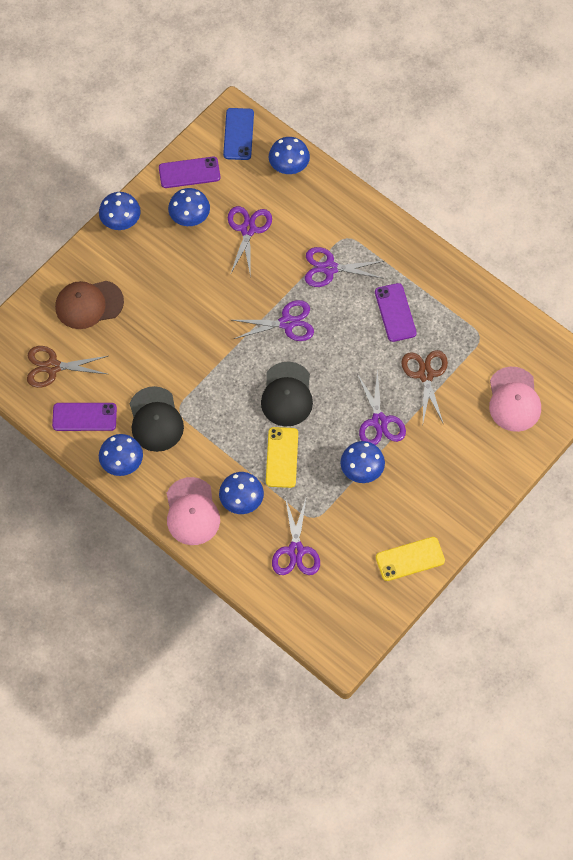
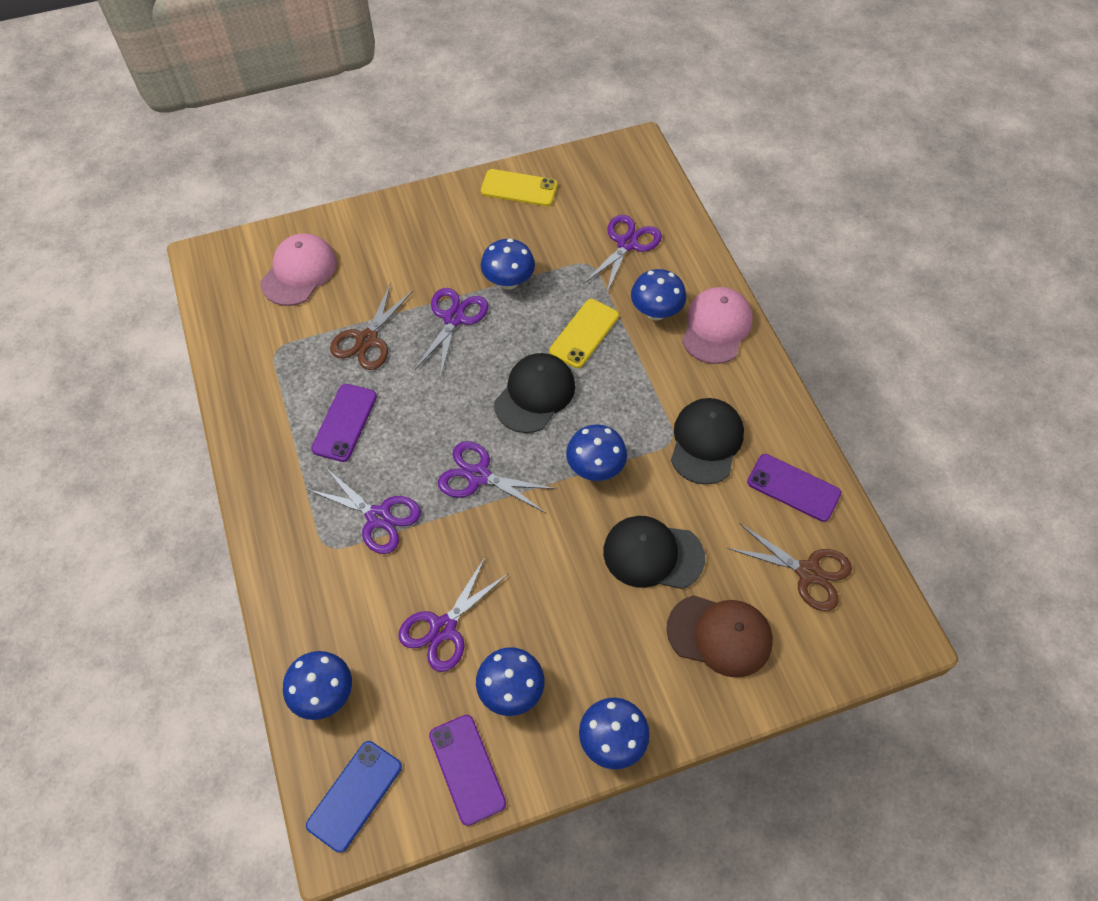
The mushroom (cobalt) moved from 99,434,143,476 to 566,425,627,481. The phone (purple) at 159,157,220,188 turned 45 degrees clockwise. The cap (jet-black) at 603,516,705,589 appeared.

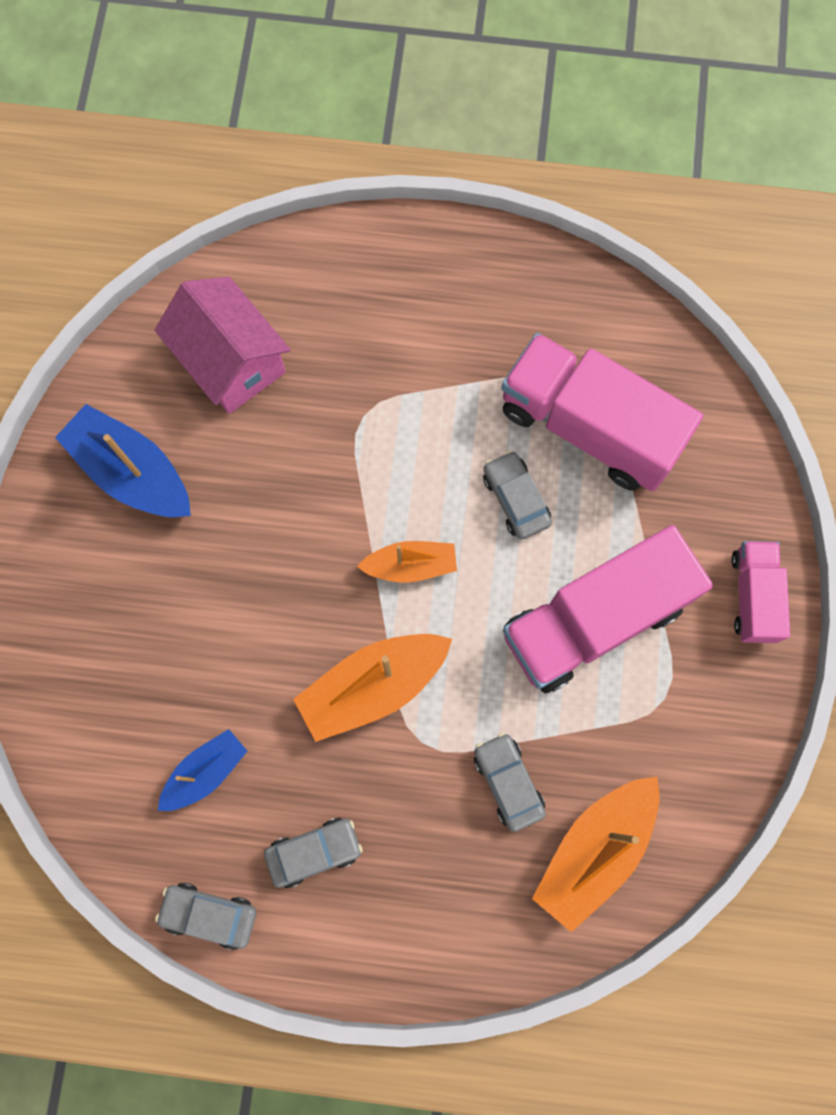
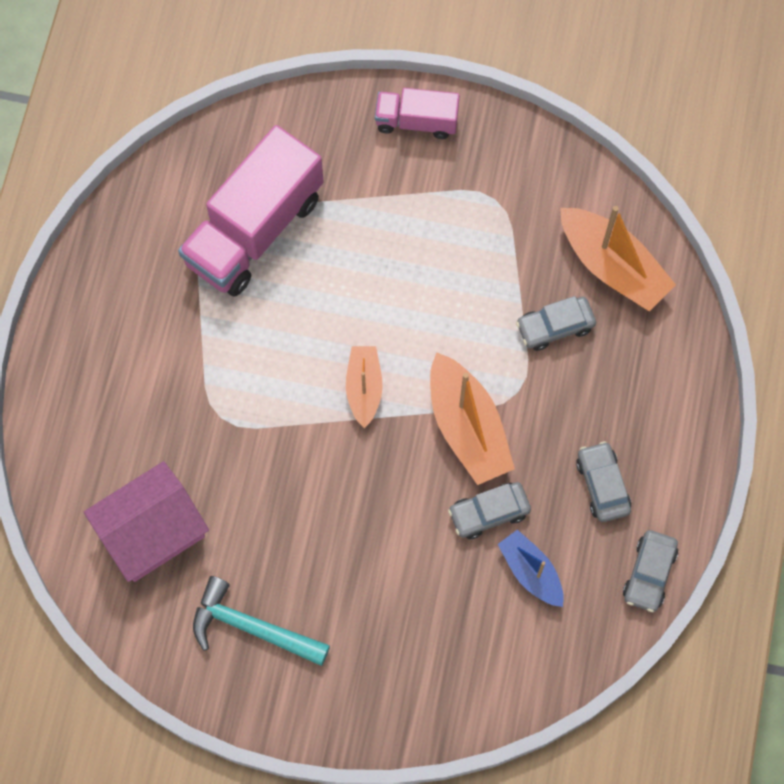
The boat (cobalt) at 55,404,191,517 was replaced by the claw hammer (turquoise) at 193,576,330,666. The automobile (gray) moved from 483,450,552,539 to 448,482,531,539. The lorry (pink) at 503,525,713,694 disappeared.

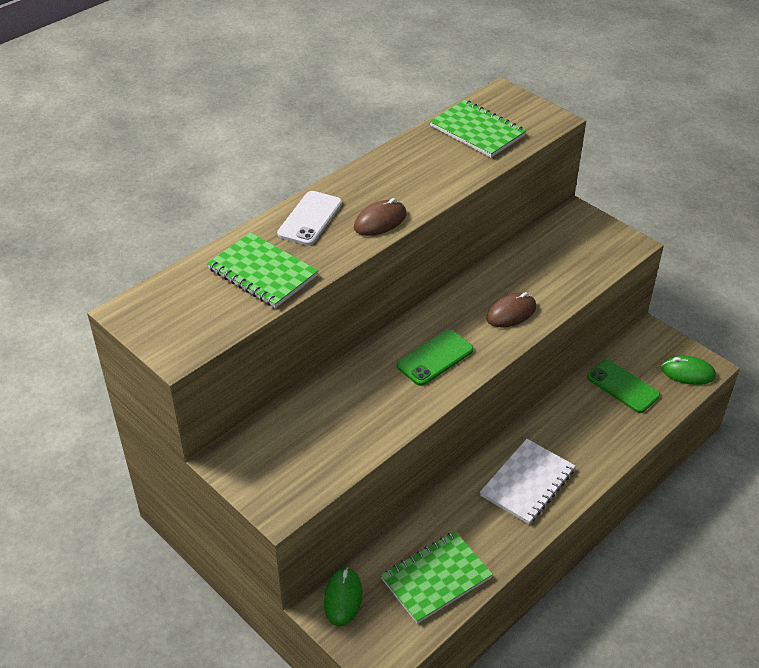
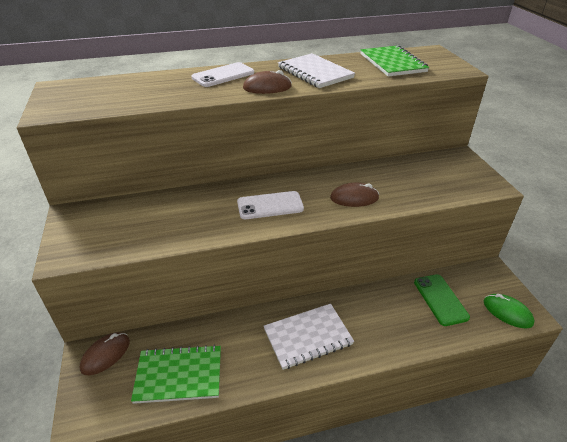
The notebook (green) at 207,232,318,308 disappeared. The computer mouse (green) at 324,567,363,626 became the computer mouse (russet) at 80,332,130,375. The phone (green) at 396,330,474,386 became the phone (pure white) at 237,191,304,219. The notebook (pure white) at 278,53,355,88 appeared.

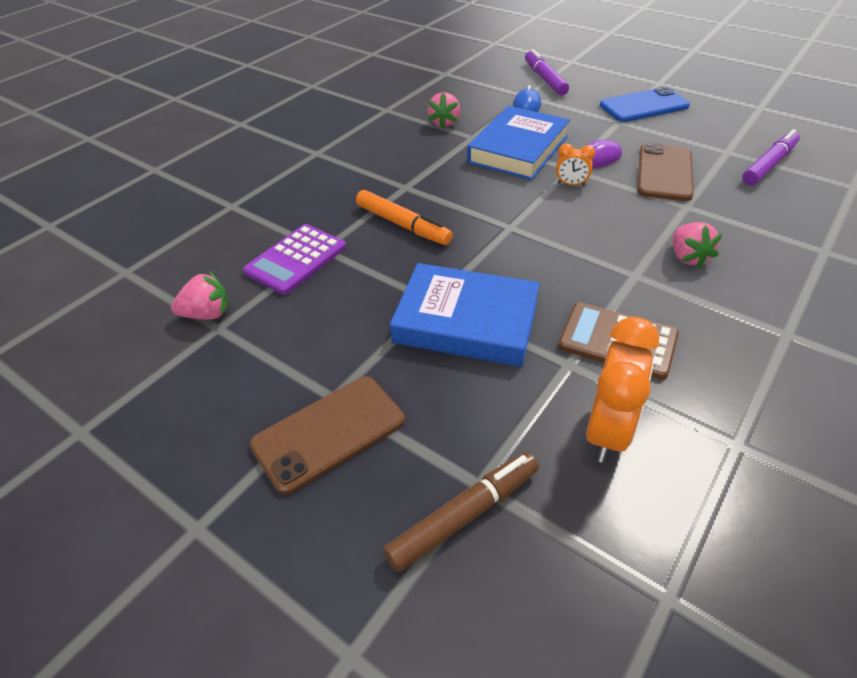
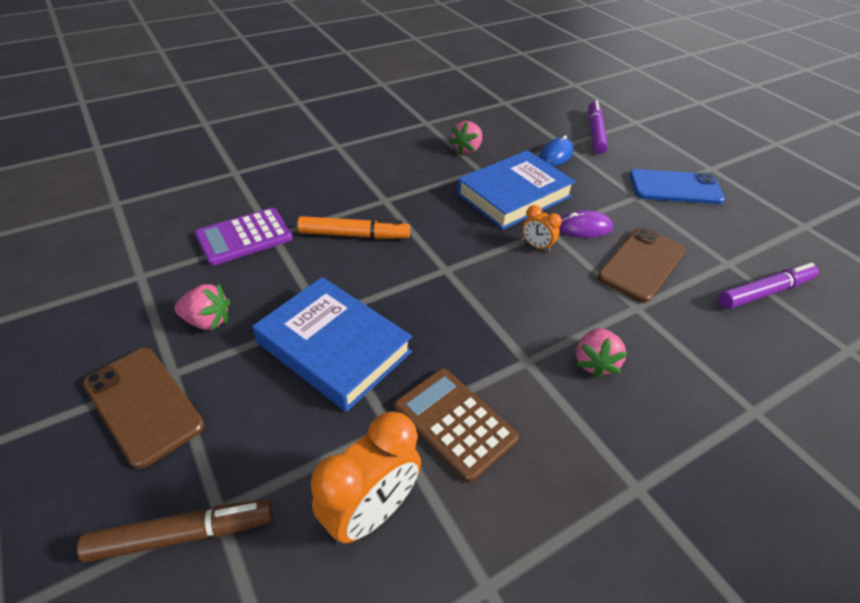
The strawberry (pink) moved from 171,271,229,319 to 174,284,230,330. The phone (russet) at 250,376,405,495 turned 60 degrees clockwise. The felt pen (bright orange) at 356,190,453,245 turned 60 degrees counterclockwise.

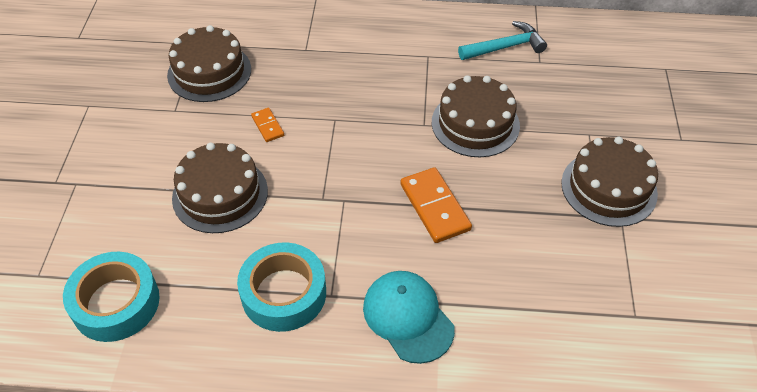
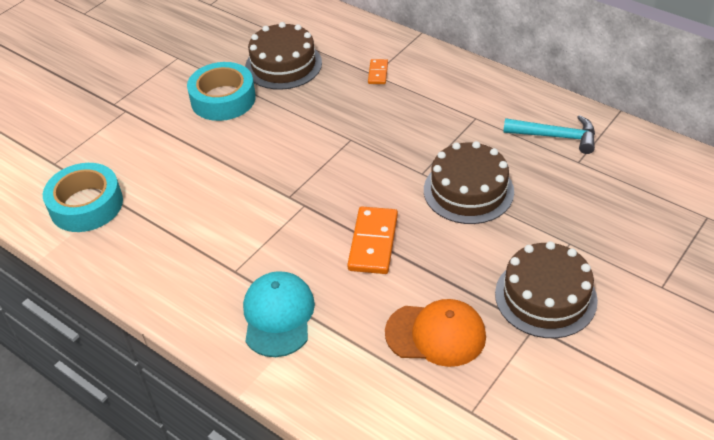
The cake (russet) at 172,143,268,233 disappeared. The tape (turquoise) moved from 237,242,326,332 to 187,62,256,121. The domino (bright orange) moved from 251,108,284,142 to 368,59,388,84. The cap (bright orange) at 385,299,486,367 appeared.

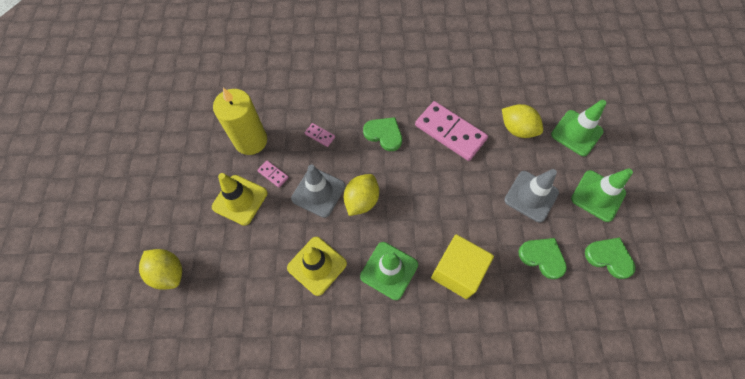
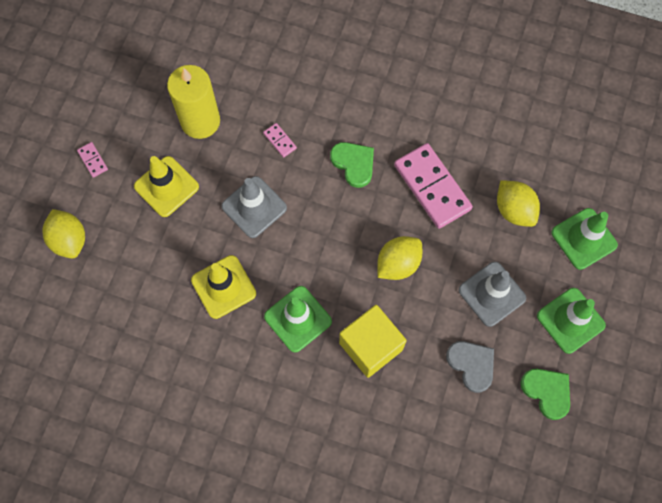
The domino (pink) moved from 257,161,289,187 to 77,142,108,178. The lemon (golden) moved from 344,174,379,216 to 378,236,422,280. The heart shape (green) at 518,238,567,279 became the heart shape (gray) at 446,341,494,393.

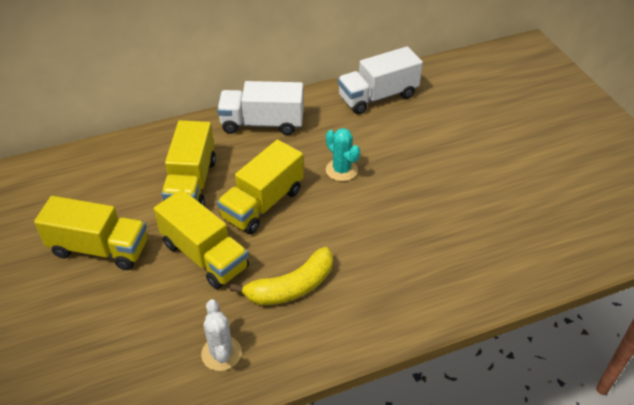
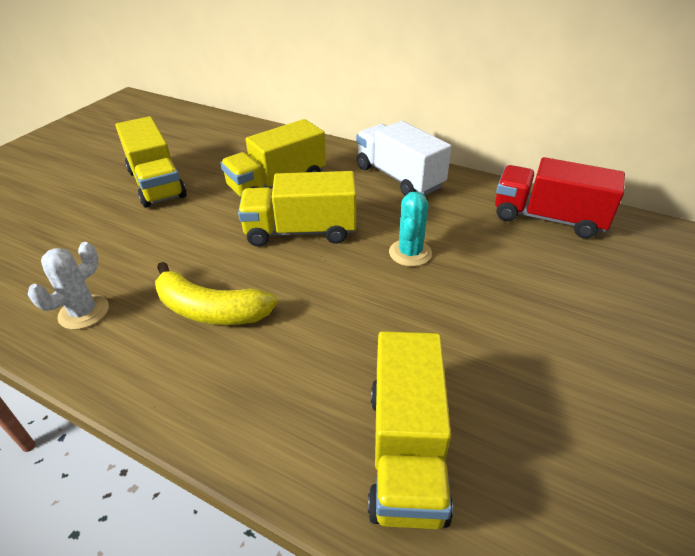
The lorry (golden) moved from 154,189,249,289 to 368,331,453,530. The lorry (pure white) at 338,46,423,114 became the lorry (crimson) at 495,157,625,239.

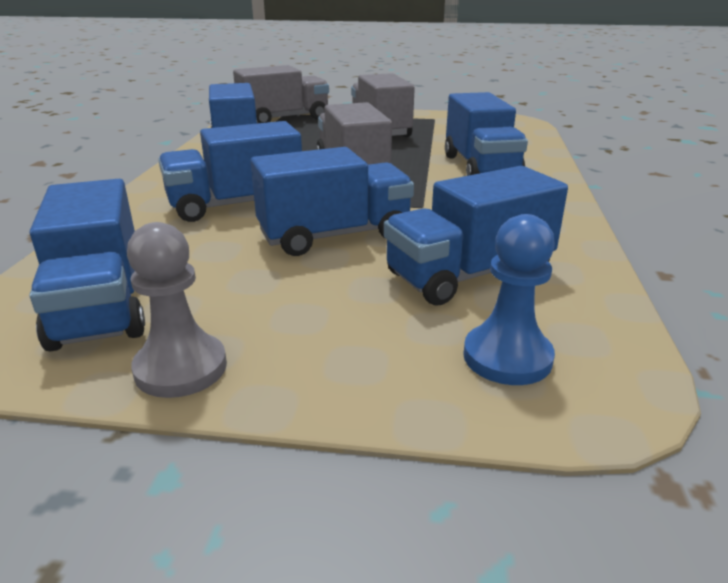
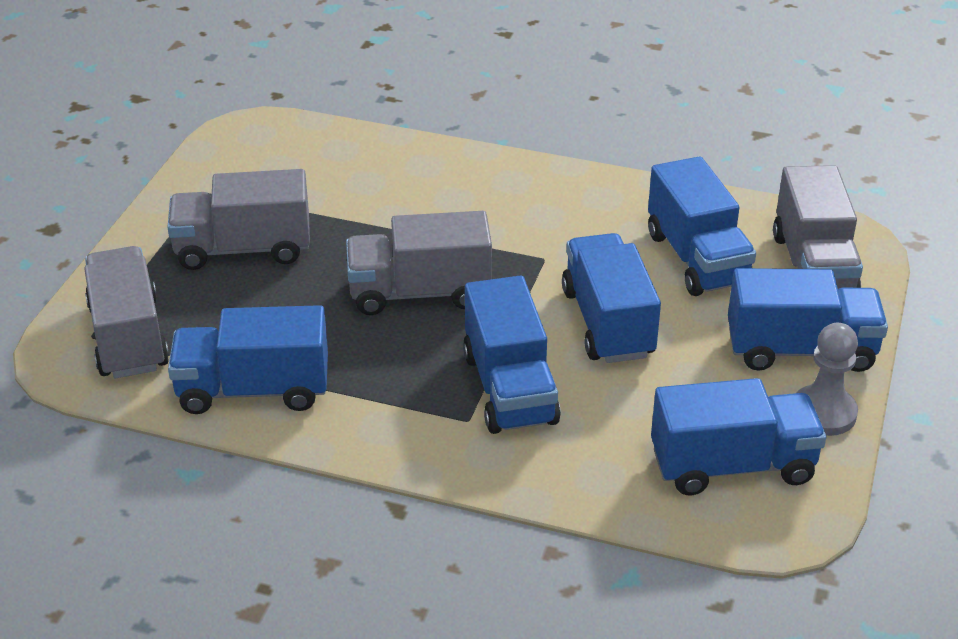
The lorry (cobalt) moved from 445,92,528,176 to 728,268,888,372. The pawn (cobalt) at 463,214,555,385 was replaced by the lorry (gray) at 773,165,863,289.

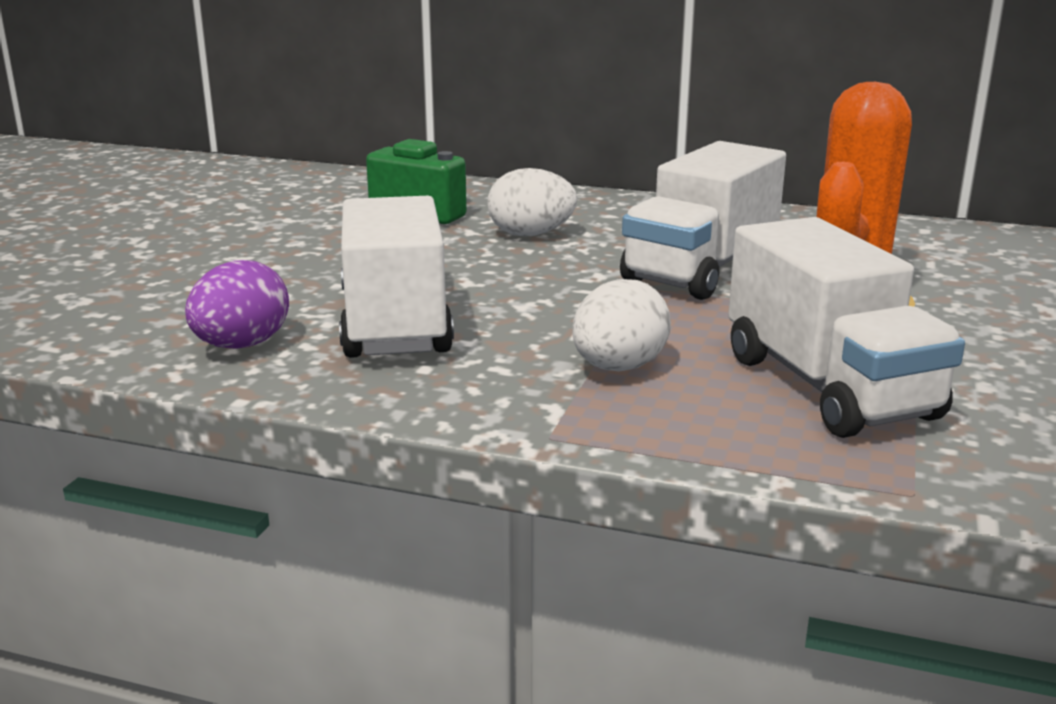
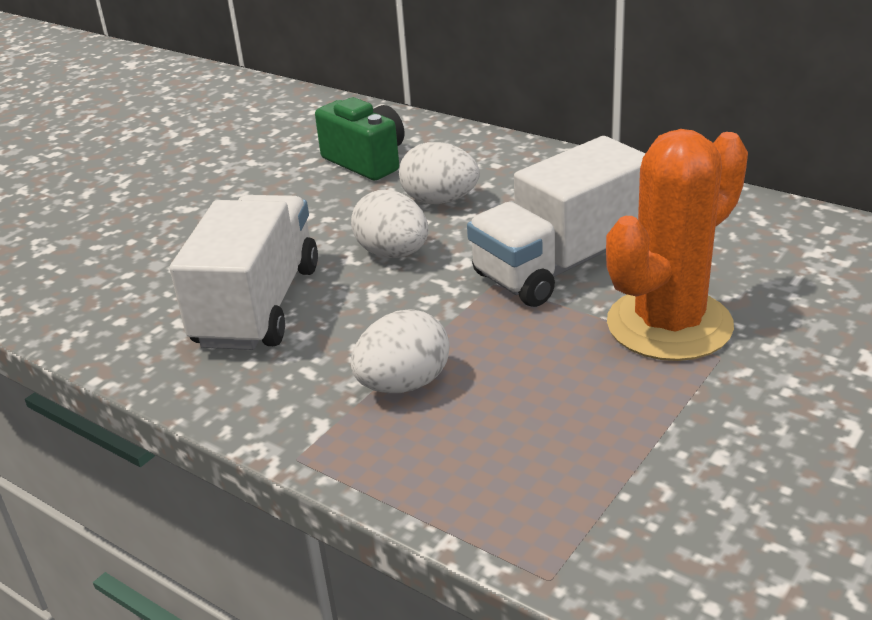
The egg (purple) at 185,260,289,349 disappeared. The lorry (pure white) at 728,217,965,438 disappeared. The egg (pure white) at 351,190,428,258 appeared.

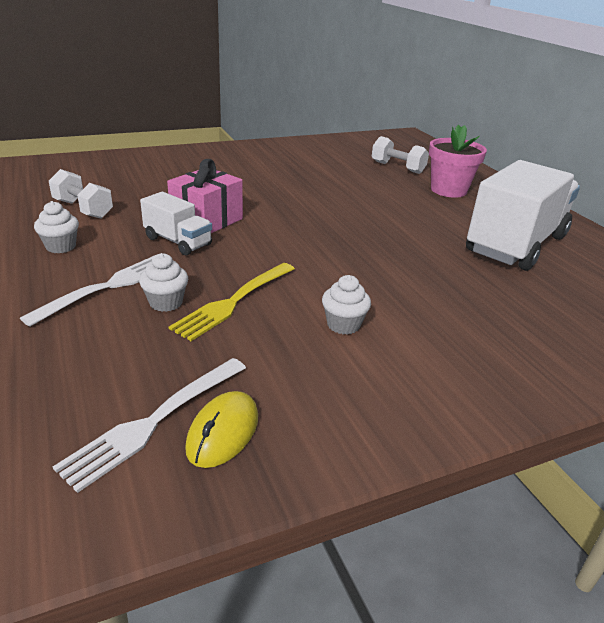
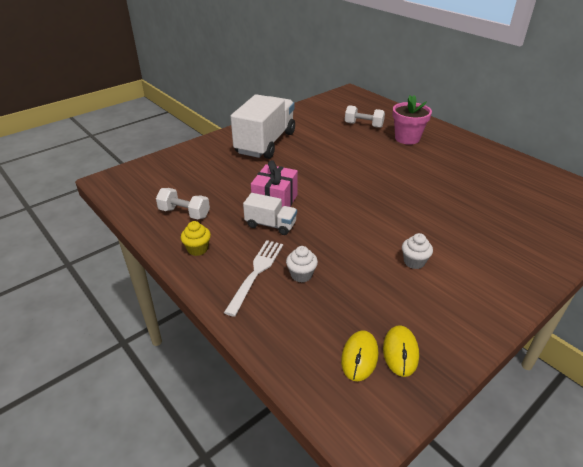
The fairy cake (pure white) at 34,201,79,253 became the fairy cake (golden) at 181,221,211,256. The table fork (pure white) at 53,358,246,493 was replaced by the computer mouse (golden) at 341,330,378,381. The table fork (golden) at 169,263,295,341 disappeared. The lorry (pure white) moved from 466,160,580,271 to 231,94,295,159.

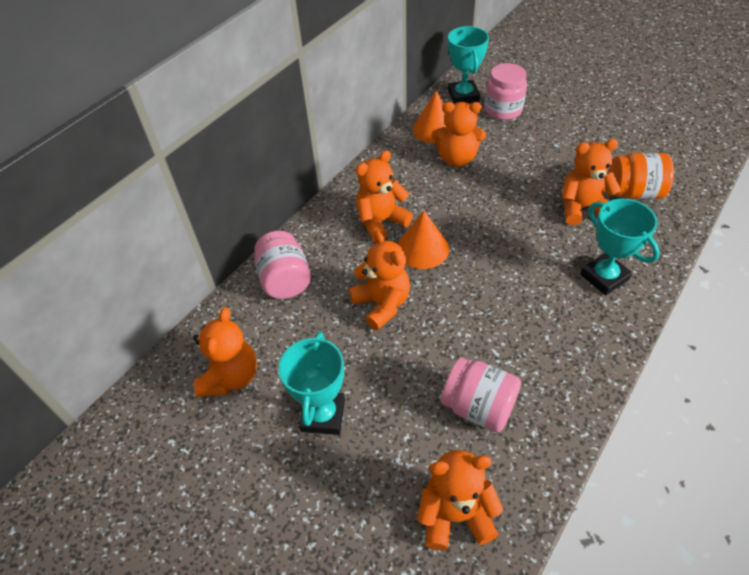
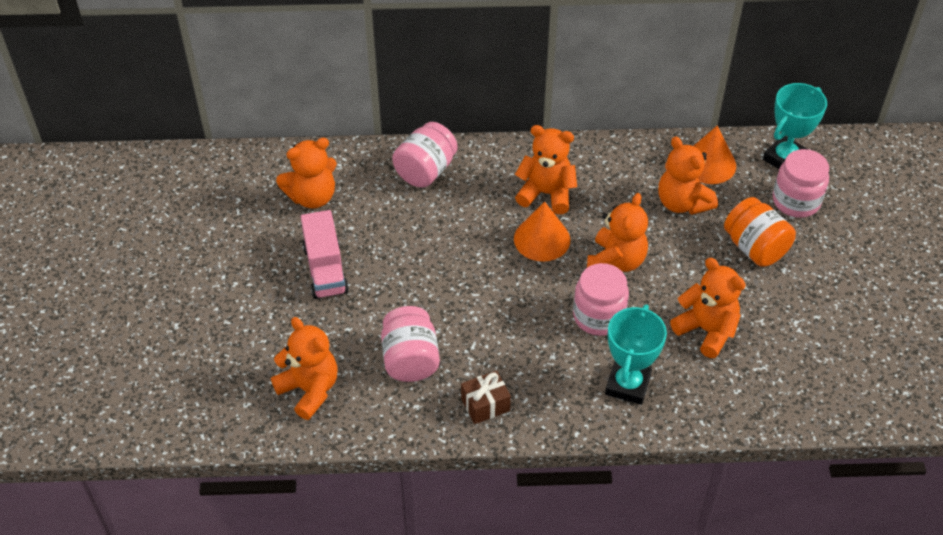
The award cup (turquoise) at 278,332,345,435 was replaced by the lorry (pink) at 301,210,349,299. The teddy bear (bright orange) moved from 349,230,410,331 to 587,193,648,272. The jar (bright orange) moved from 610,153,674,199 to 724,197,796,267. The gift (russet) at 461,370,511,424 appeared. The jar (pink) at 573,263,629,336 appeared.

